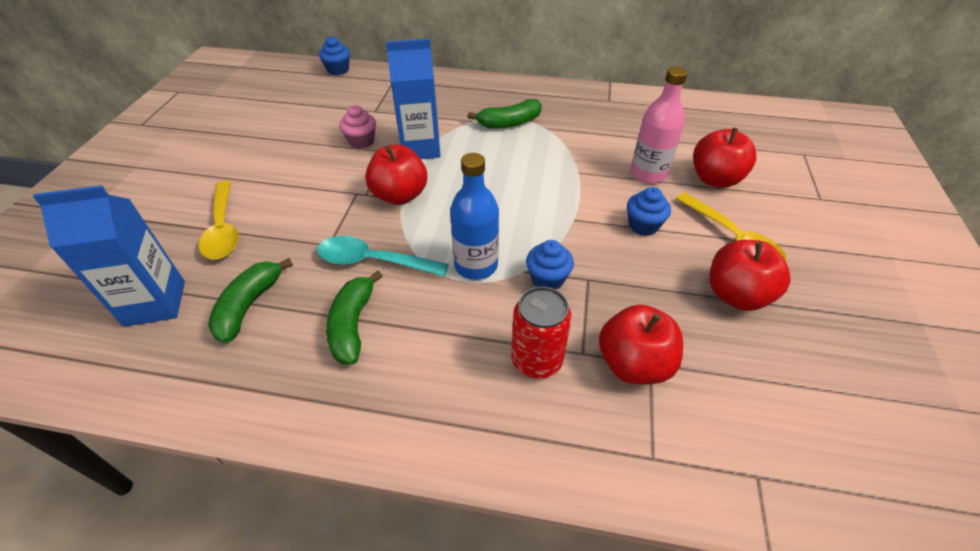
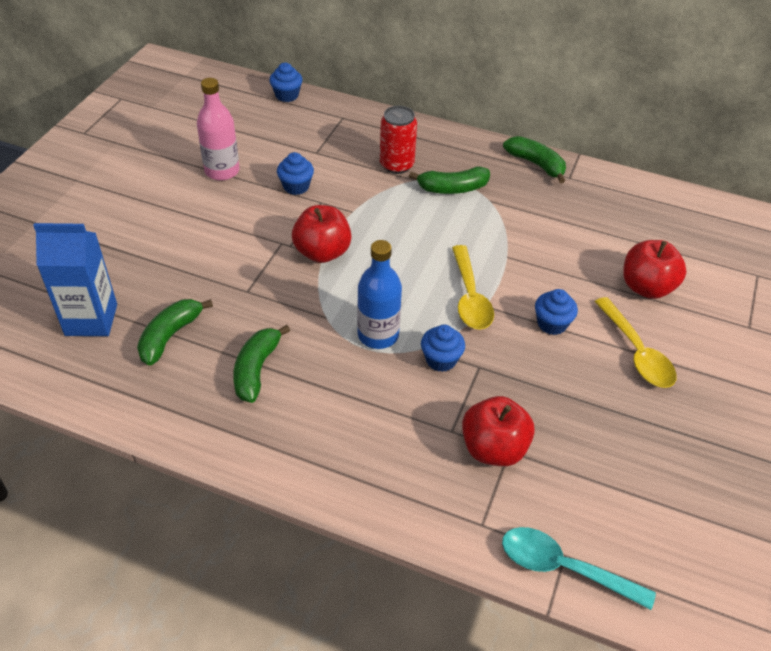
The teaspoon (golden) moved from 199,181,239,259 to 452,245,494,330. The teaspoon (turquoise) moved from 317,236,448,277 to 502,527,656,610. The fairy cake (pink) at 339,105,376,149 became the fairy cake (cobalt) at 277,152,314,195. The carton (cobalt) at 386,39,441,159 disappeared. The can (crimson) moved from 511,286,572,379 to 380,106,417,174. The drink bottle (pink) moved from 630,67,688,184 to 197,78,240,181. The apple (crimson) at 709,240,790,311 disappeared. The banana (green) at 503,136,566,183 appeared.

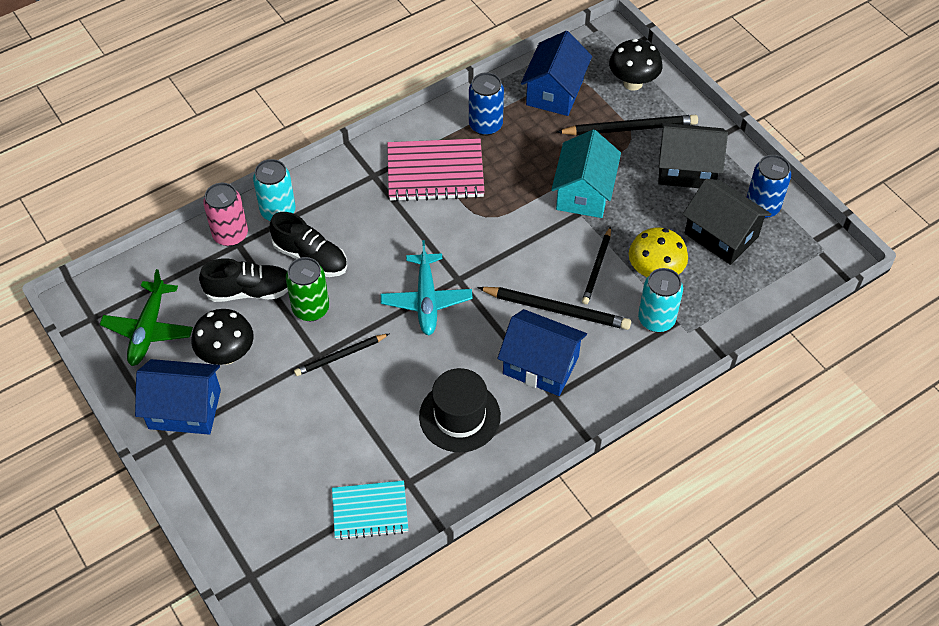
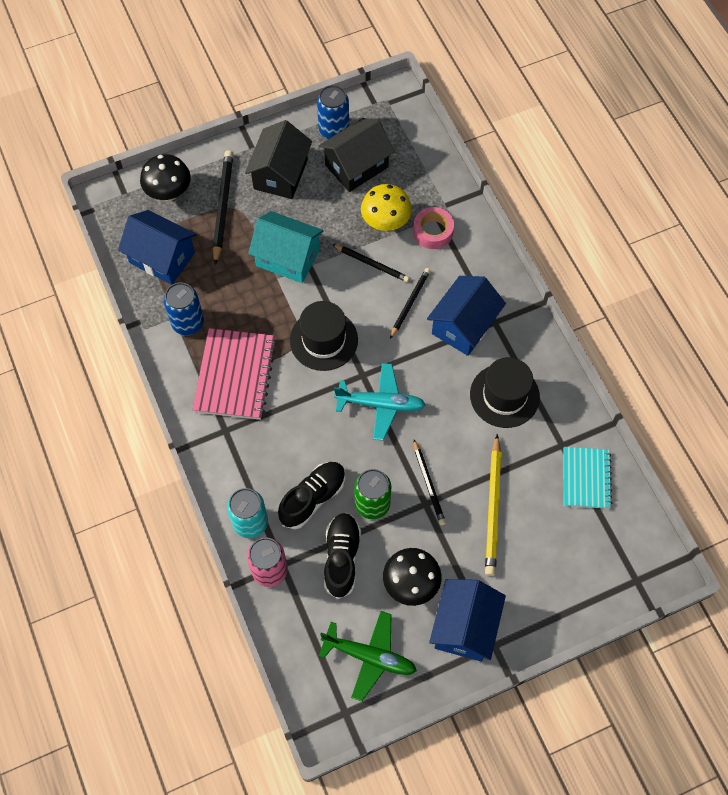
The lead pencil (jet-black) at 477,287,631,330 changed to 0.64 times the size. The can (turquoise) at 638,268,683,332 was replaced by the tape (pink) at 413,207,454,249. The hat (jet-black) at 290,301,358,371 appeared. The lead pencil (golden) at 485,434,501,576 appeared.

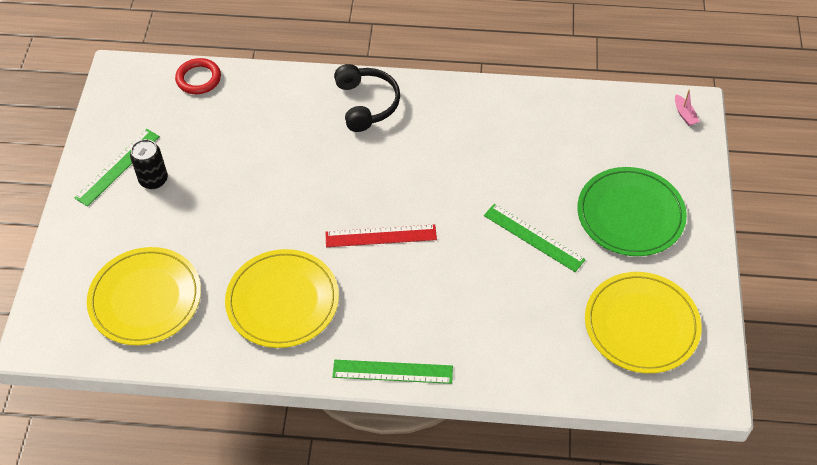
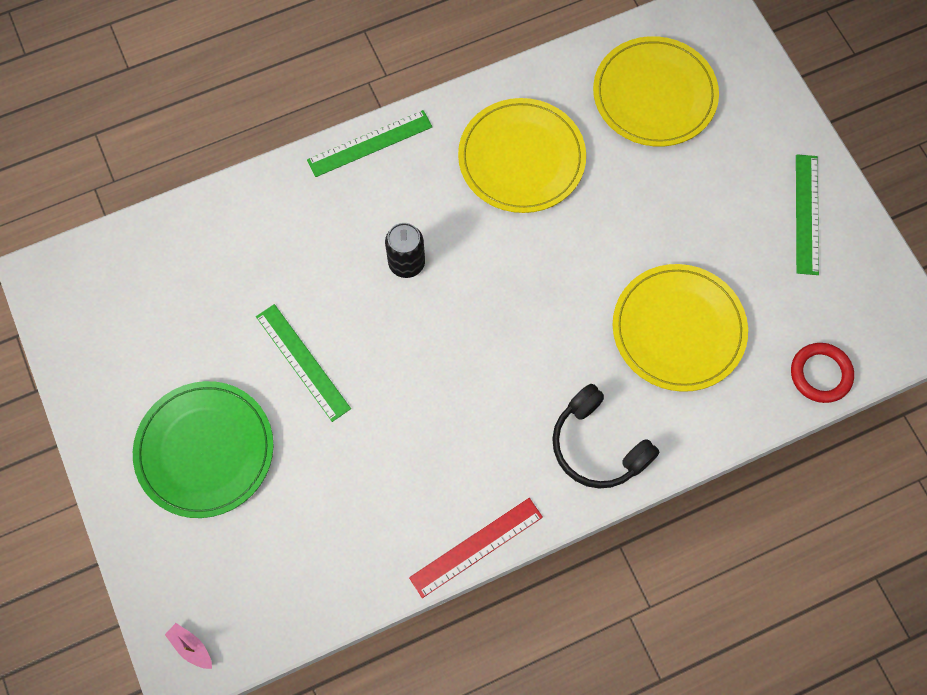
The can (jet-black) moved from 130,139,168,189 to 385,223,425,278. The straightedge (crimson) moved from 325,224,437,247 to 409,498,543,598. The straightedge (green) at 484,204,586,272 turned 45 degrees clockwise. The dinner plate (golden) moved from 585,272,701,373 to 613,264,748,392.

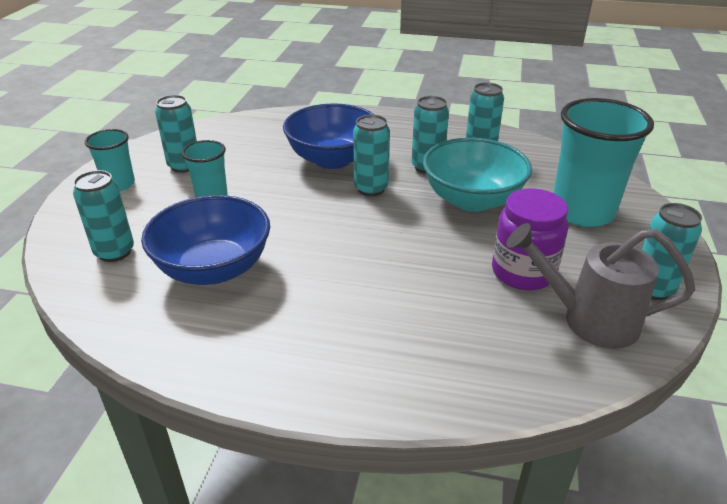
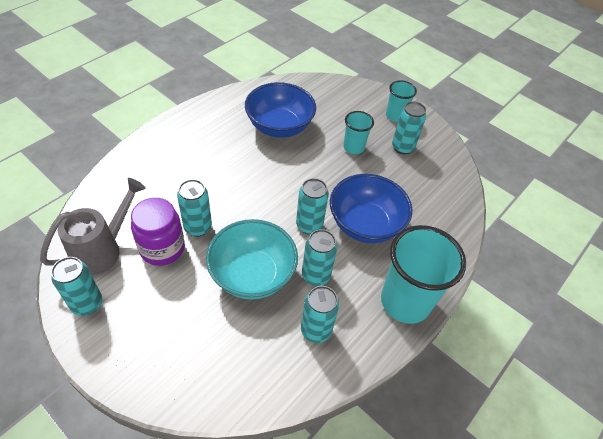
The can (turquoise) moved from 73,170,134,262 to 177,179,212,237. The tumbler (turquoise) moved from 553,98,654,227 to 381,225,466,324.

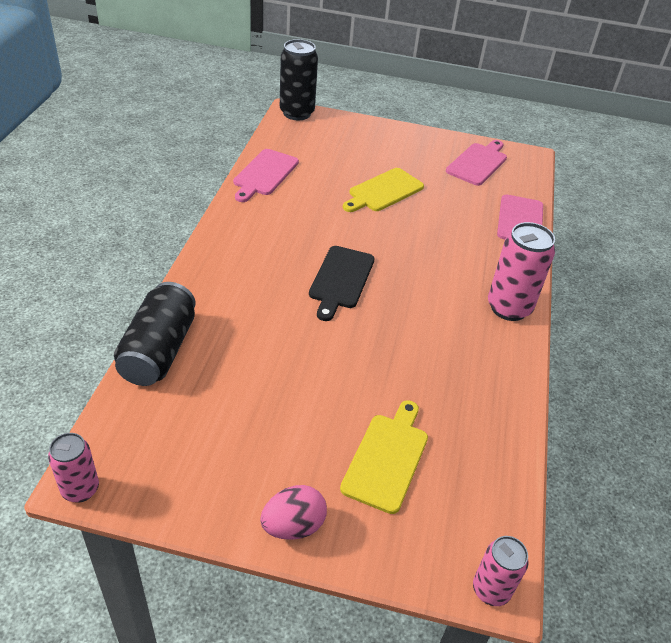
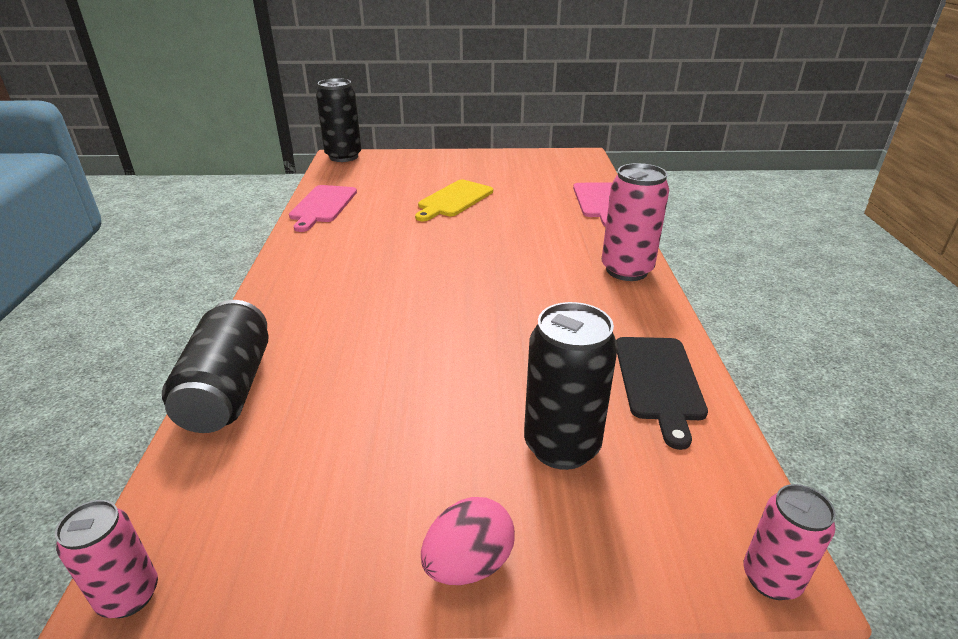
The cutting board (jet-black) moved from 309,246,375,321 to 616,337,708,450. The cutting board (golden) at 340,400,428,514 was replaced by the can (jet-black) at 524,302,618,470. The cutting board (pink) at 446,140,507,186 disappeared.

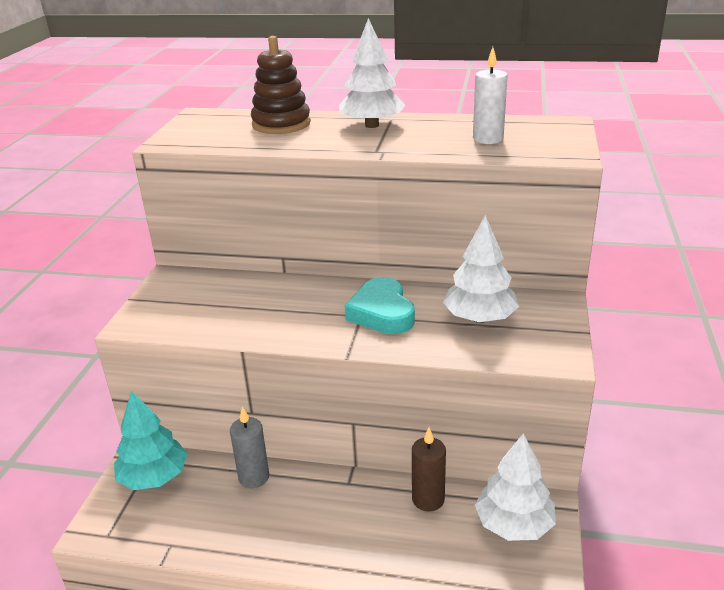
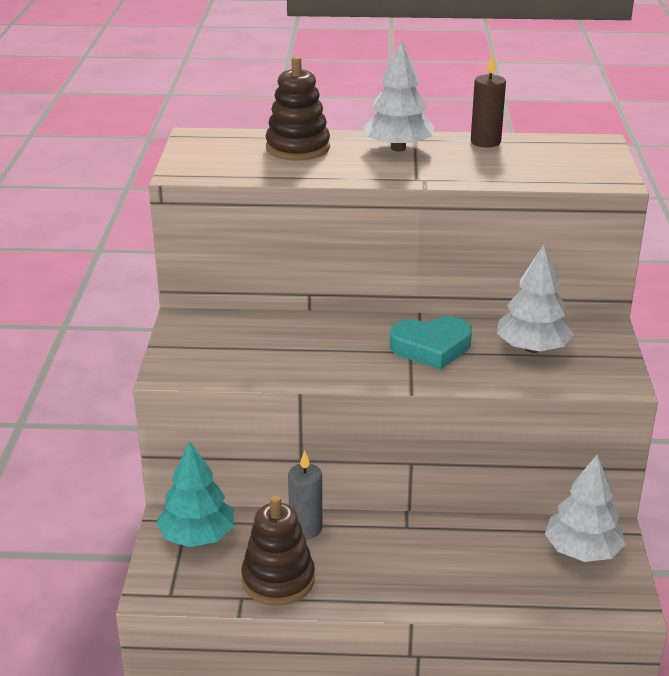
The heart shape (turquoise) at 345,277,415,334 turned 75 degrees counterclockwise. The candle (russet) moved from 412,427,446,512 to 471,54,506,148. The candle (pure white) at 473,47,508,144 disappeared. The stacking rings (russet) at 241,496,315,606 appeared.

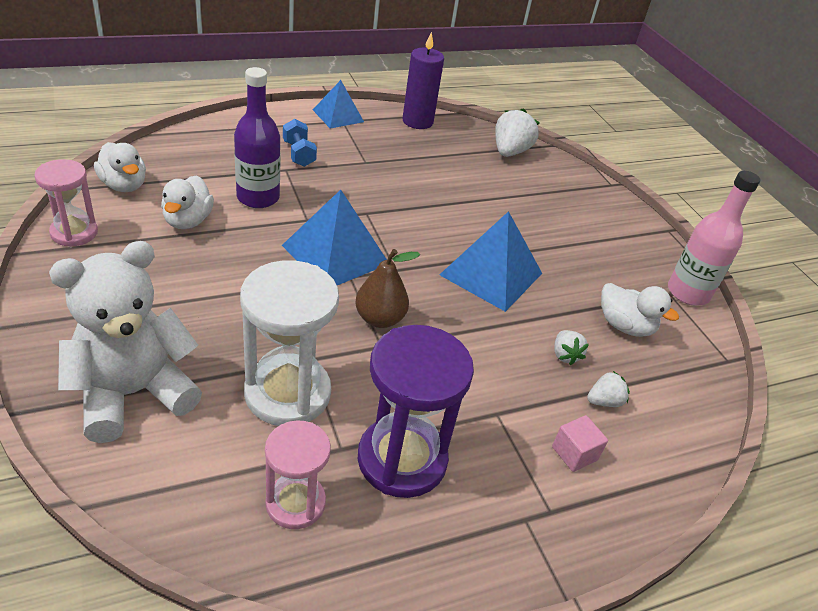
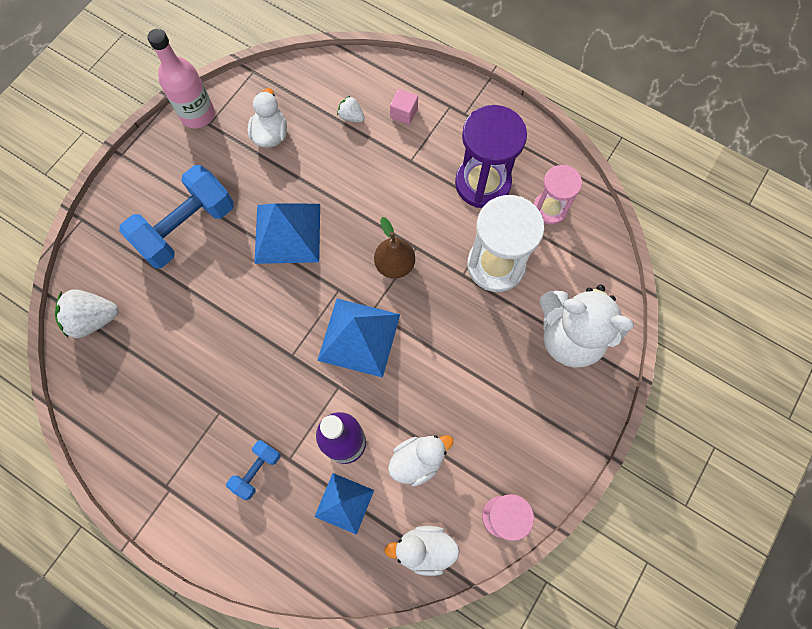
The duck (pure white) at 94,142,146,192 turned 105 degrees counterclockwise. The pyramid shape (cobalt) moved from 313,80,364,129 to 314,473,374,535. The candle (purple) at 403,32,444,129 disappeared. The strawberry (pure white) at 554,330,589,365 disappeared. The hand weight (cobalt) at 119,165,234,268 appeared.

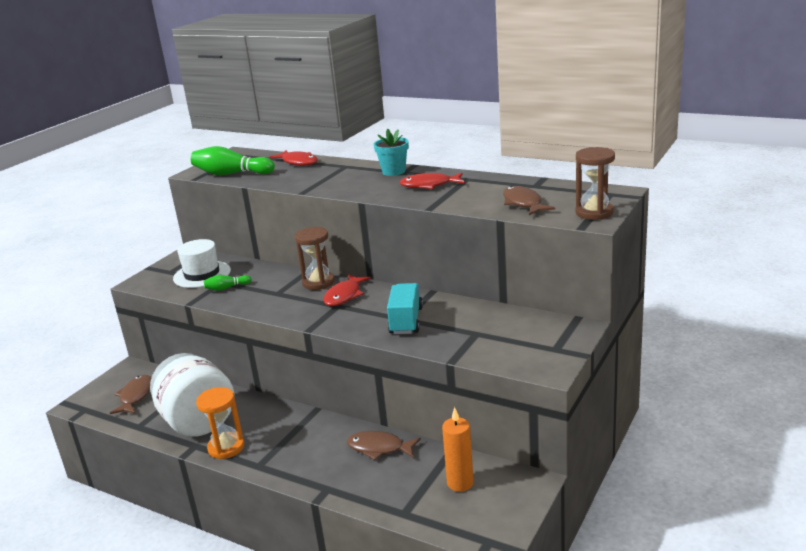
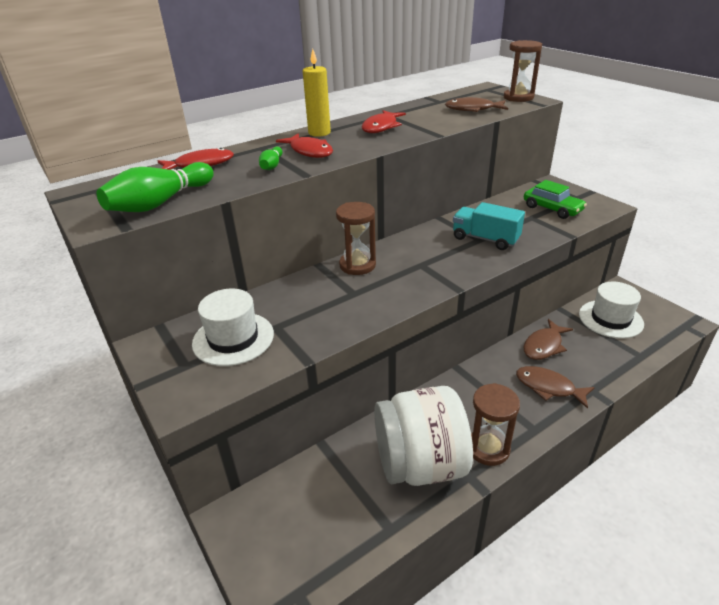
The toy fish (russet) moved from 110,375,152,414 to 516,366,595,409. The sand timer (bright orange) at 196,387,244,459 became the sand timer (russet) at 471,383,520,466. The skittle (green) moved from 204,275,252,291 to 259,147,283,170. The toy fish (crimson) moved from 323,274,371,306 to 276,133,333,158. The flower pot (turquoise) at 374,129,409,176 was replaced by the candle (golden) at 303,49,331,137. The candle (bright orange) at 442,407,474,492 was replaced by the hat (pure white) at 579,282,644,339. The automobile (green) at 524,180,587,219 appeared.

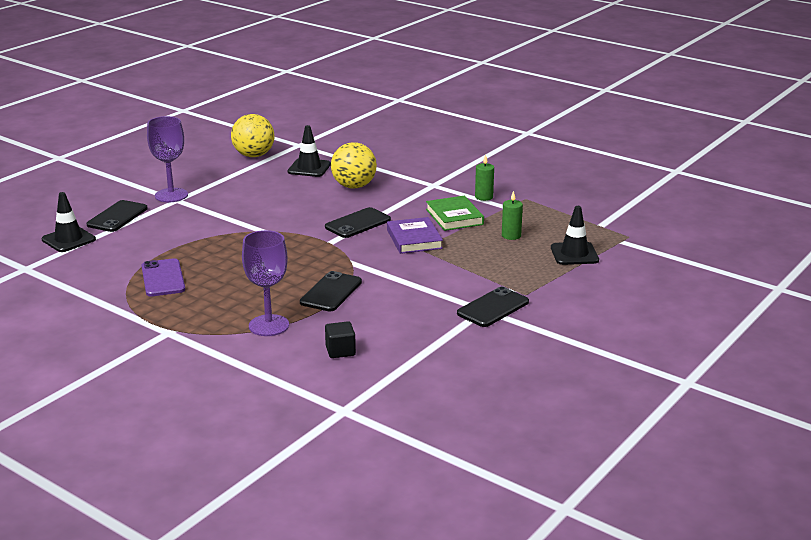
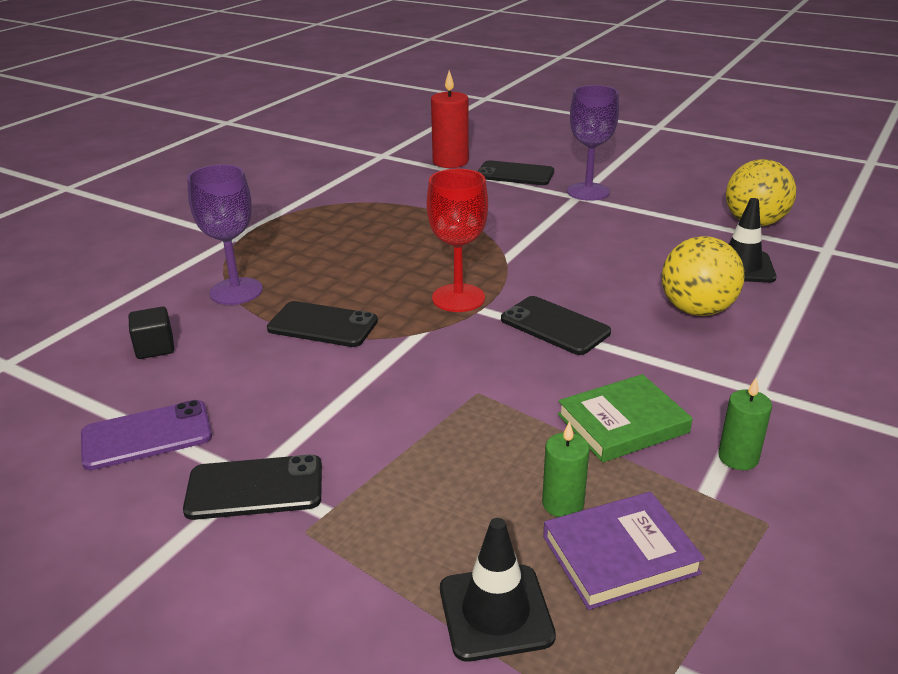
The traffic cone (jet-black) at 42,192,96,252 was replaced by the candle (crimson) at 431,71,469,168. The phone (purple) moved from 141,258,185,296 to 81,400,212,470. The book (purple) moved from 387,217,443,254 to 543,492,705,610. The phone (jet-black) at 457,287,529,327 turned 45 degrees counterclockwise. The goblet (crimson) at 427,169,488,312 appeared.

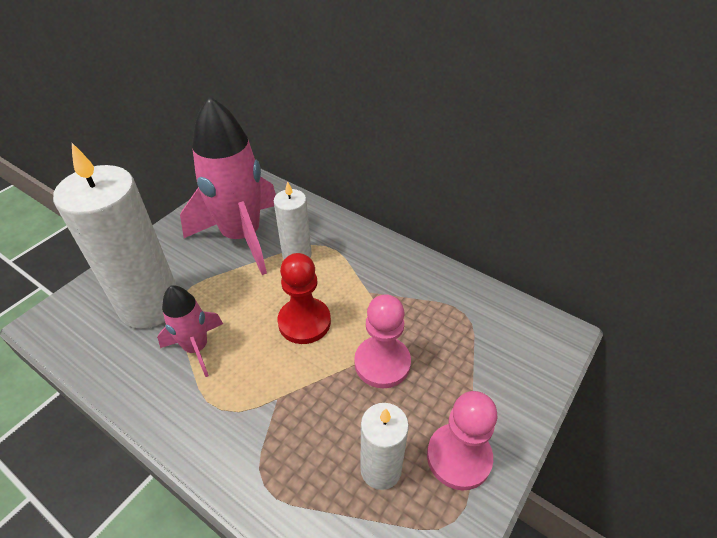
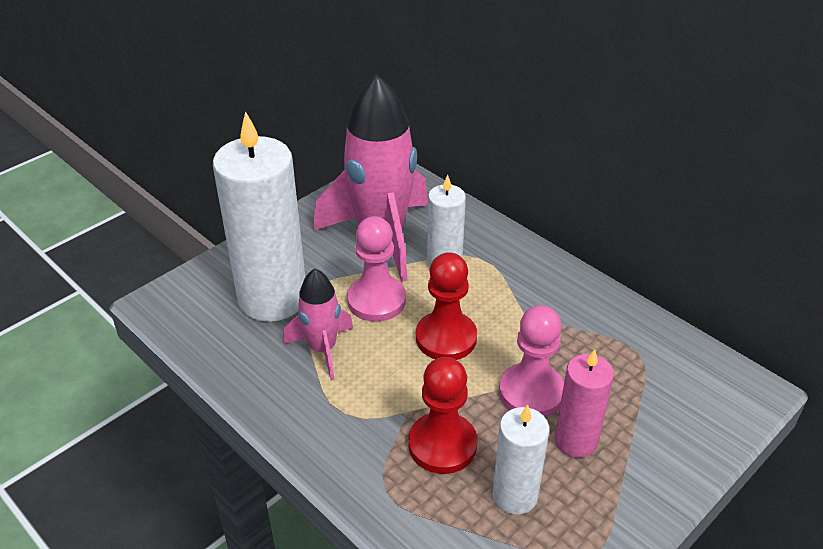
The pawn (pink) moved from 427,391,497,490 to 347,216,406,322. The pawn (crimson) at 408,357,477,474 appeared. The candle (pink) at 555,349,614,458 appeared.

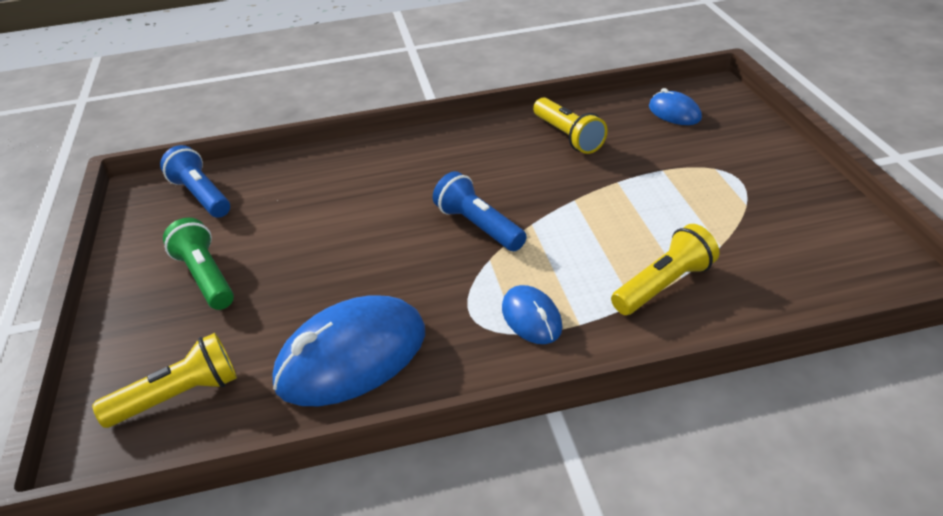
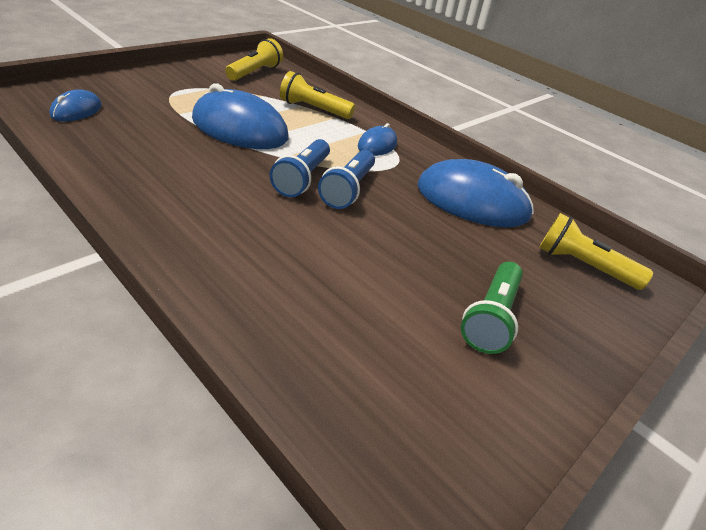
The flashlight (cobalt) moved from 160,145,230,218 to 318,150,375,209. The flashlight (golden) moved from 533,98,608,154 to 225,38,283,81. The computer mouse (cobalt) at 192,83,288,149 appeared.

